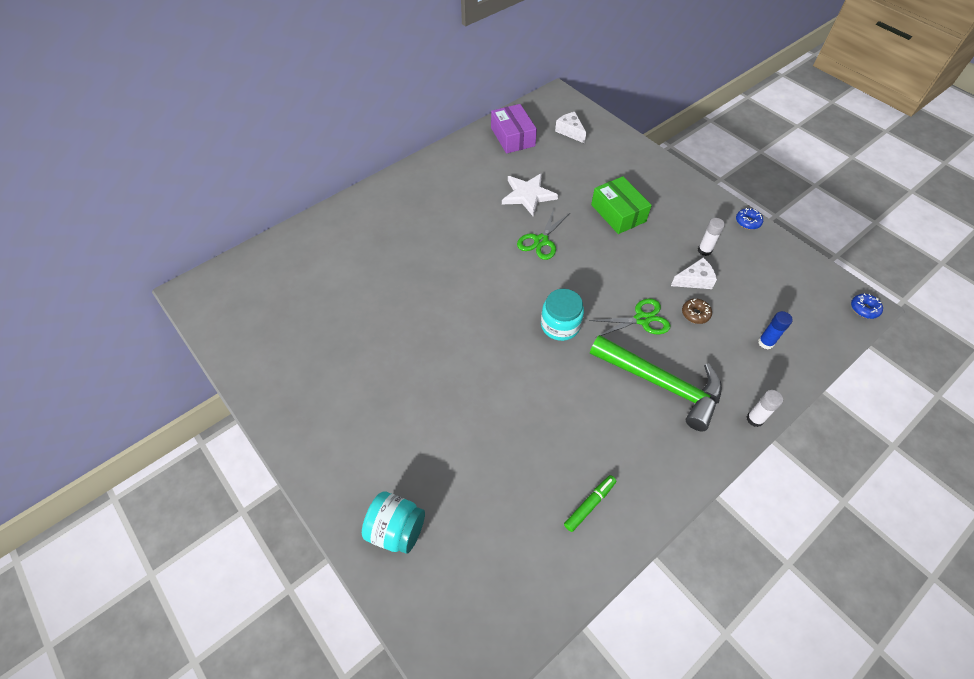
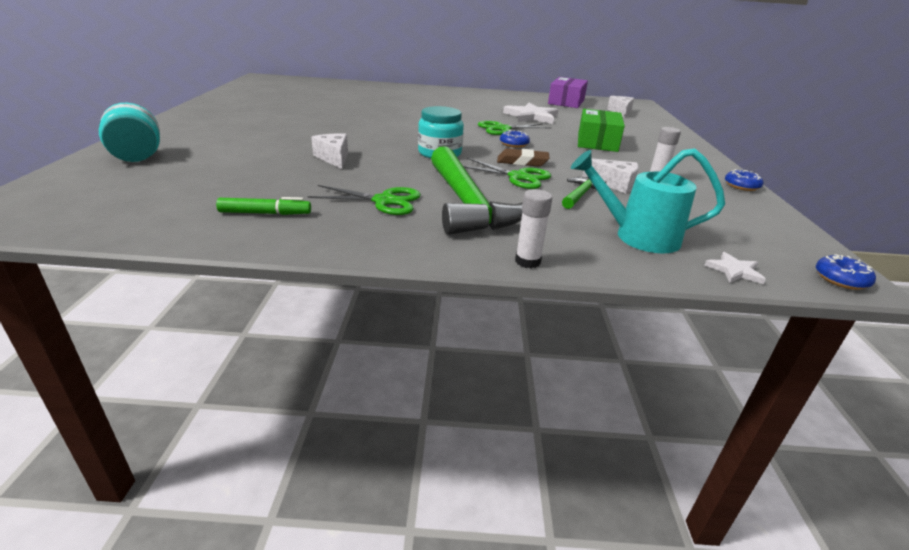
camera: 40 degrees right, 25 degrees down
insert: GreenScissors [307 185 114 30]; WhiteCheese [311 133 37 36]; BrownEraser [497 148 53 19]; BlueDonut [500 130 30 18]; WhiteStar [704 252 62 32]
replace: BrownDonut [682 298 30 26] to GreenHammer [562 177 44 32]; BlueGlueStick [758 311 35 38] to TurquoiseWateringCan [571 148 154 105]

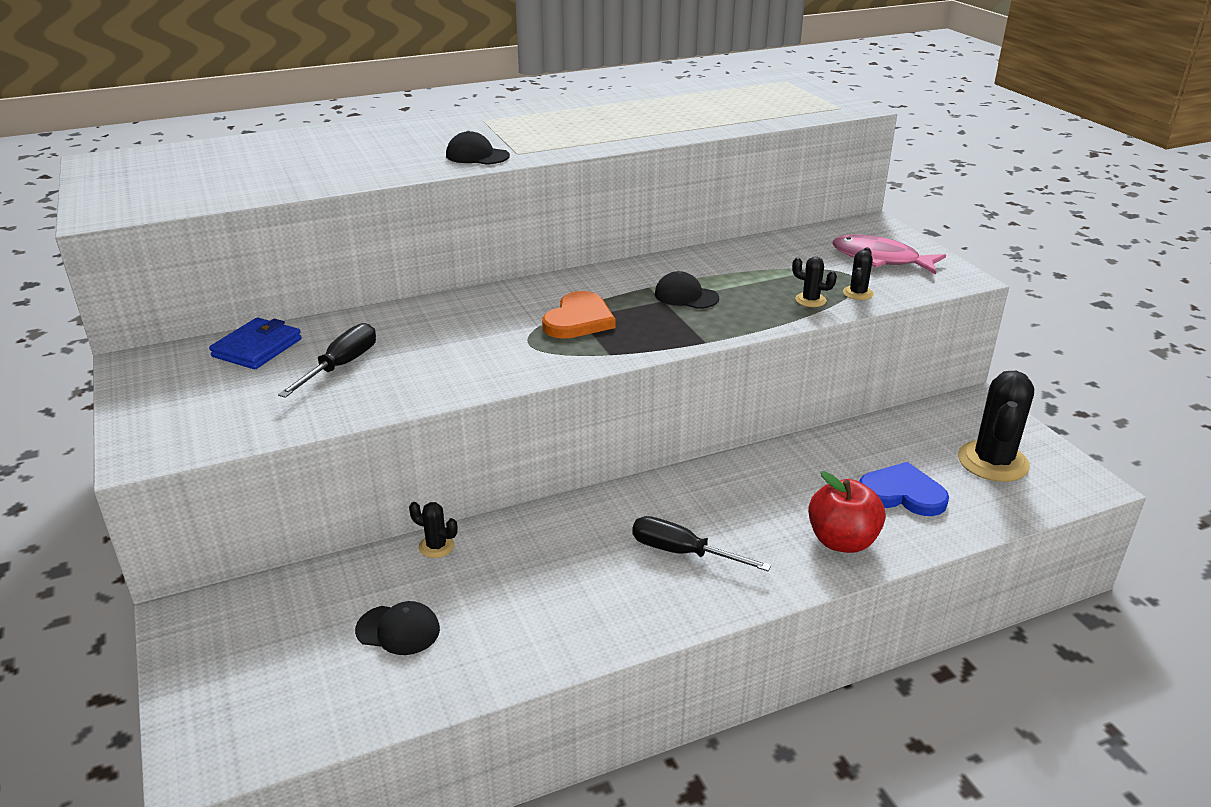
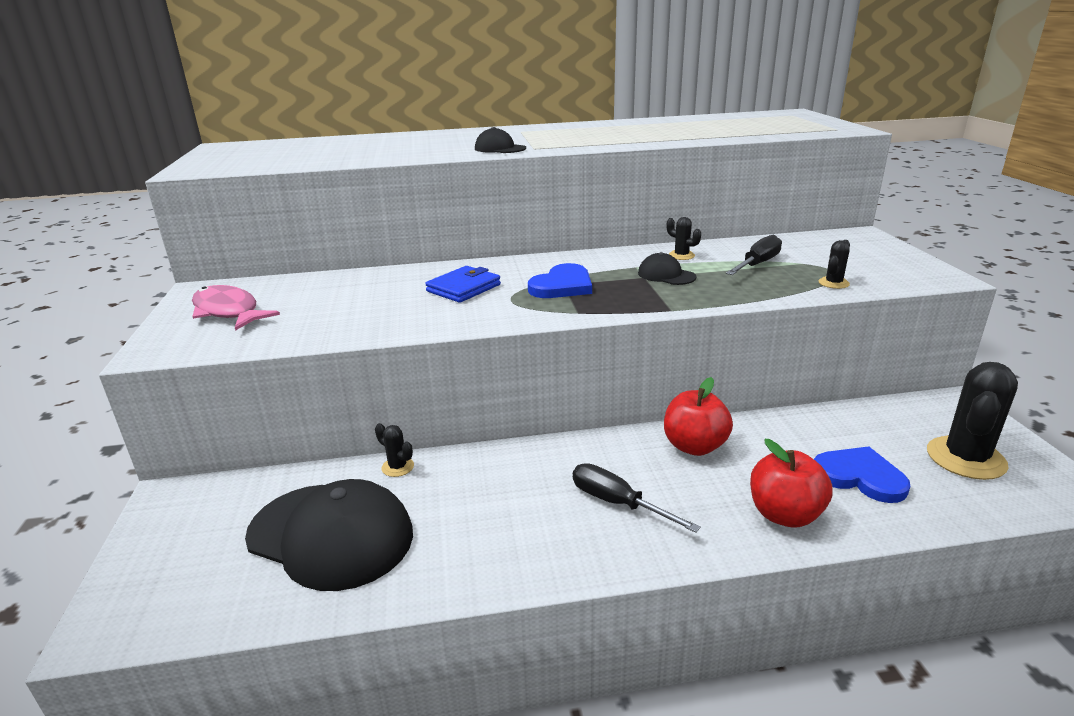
camera: 15 degrees right, 5 degrees down
insert: RedApple [664 377 69 79]
move: PinkFish [833 234 113 41] to [192 285 88 46]; BlueWallet [209 318 93 51] to [425 266 76 37]; BlackCactus [792 257 45 50] to [667 217 34 43]; BlackScrewdriver [278 323 98 75] to [726 235 56 40]
recolor: OrangeHeart [542 291 73 48] to BlueHeart [528 263 64 35]
resize: BlackCap [355 601 85 54] = [245 479 168 112] x2.19

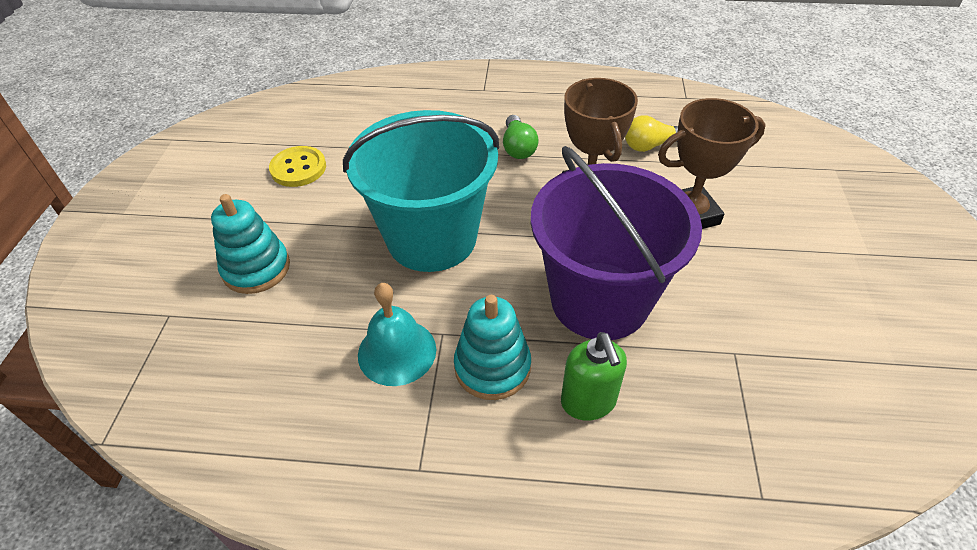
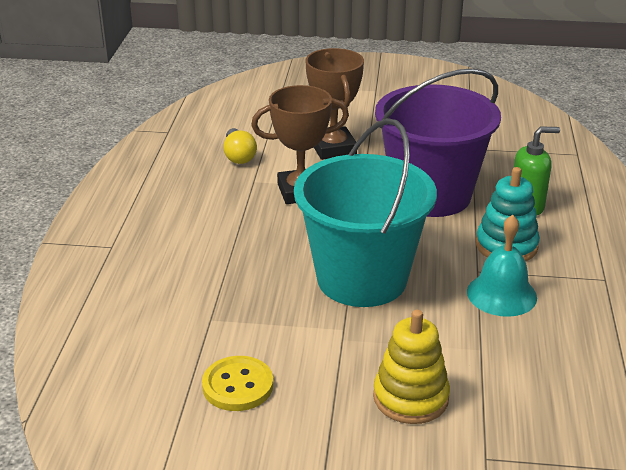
camera: 90 degrees left, 15 degrees down
delete: GreenLightBulb [503 115 36 44]
recolor: TurquoiseStackingToy [211 194 79 100] to YellowStackingToy [373 310 77 114]

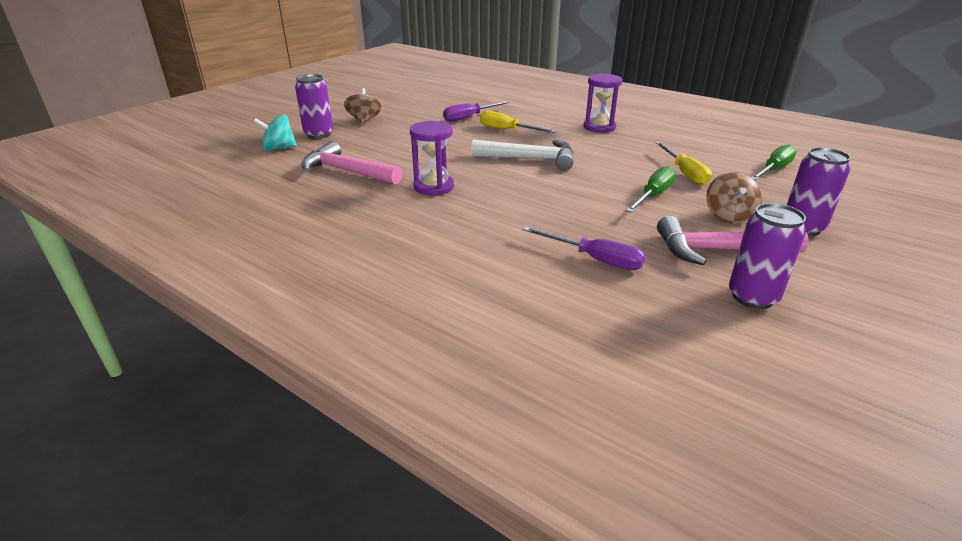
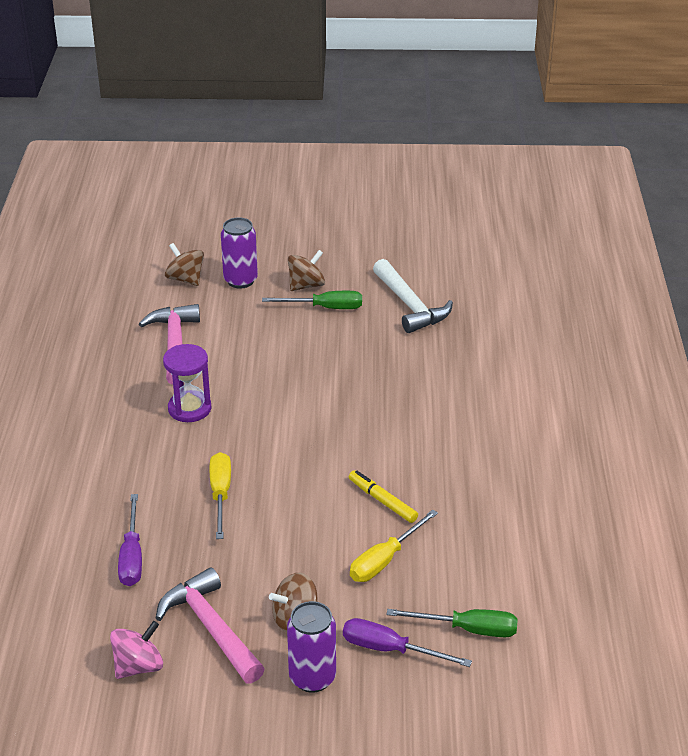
camera: 55 degrees right, 5 degrees up
delete: PurpleHourglass [584 74 38 59]
insert: YellowMarker [349 470 69 53]
move: YellowScrewdriver [480 111 76 22] to [210 452 21 87]; GreenScrewdriver [626 166 50 47] to [262 291 100 18]; PurpleScrewdriver [443 101 67 21] to [343 618 129 49]; WhiteHammer [471 140 102 30] to [373 259 80 74]
replace: PurpleCan [729 203 77 106] to PinkSpinningTop [110 621 53 58]
recolor: TurquoiseSpinningTop [254 115 43 36] to BrownSpinningTop [165 243 39 43]

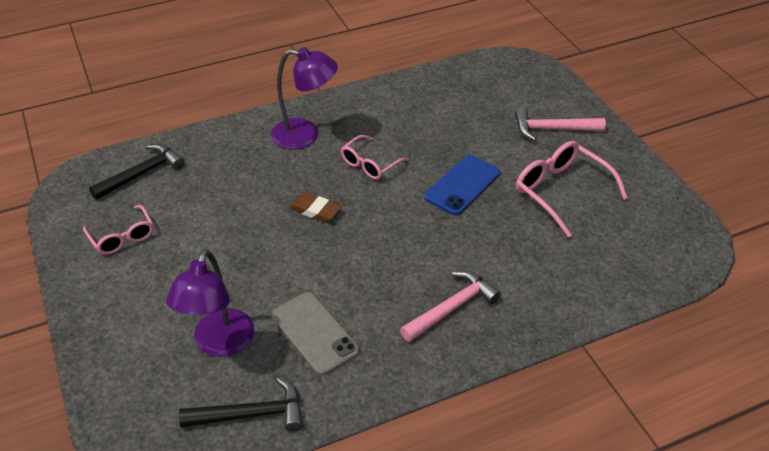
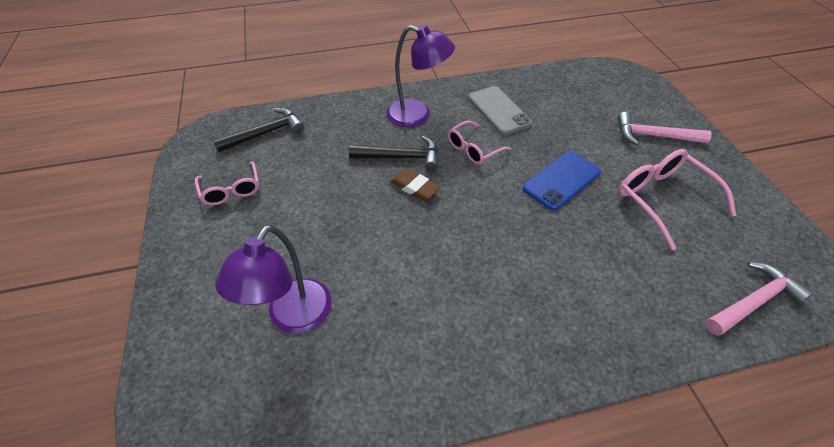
camera: 10 degrees right, 5 degrees up
move: BlackHammer [179 377 124 55] to [349 136 89 35]; GreyPhone [271 292 88 83] to [468 86 64 49]; PinkHammer [400 270 101 72] to [705 262 108 74]

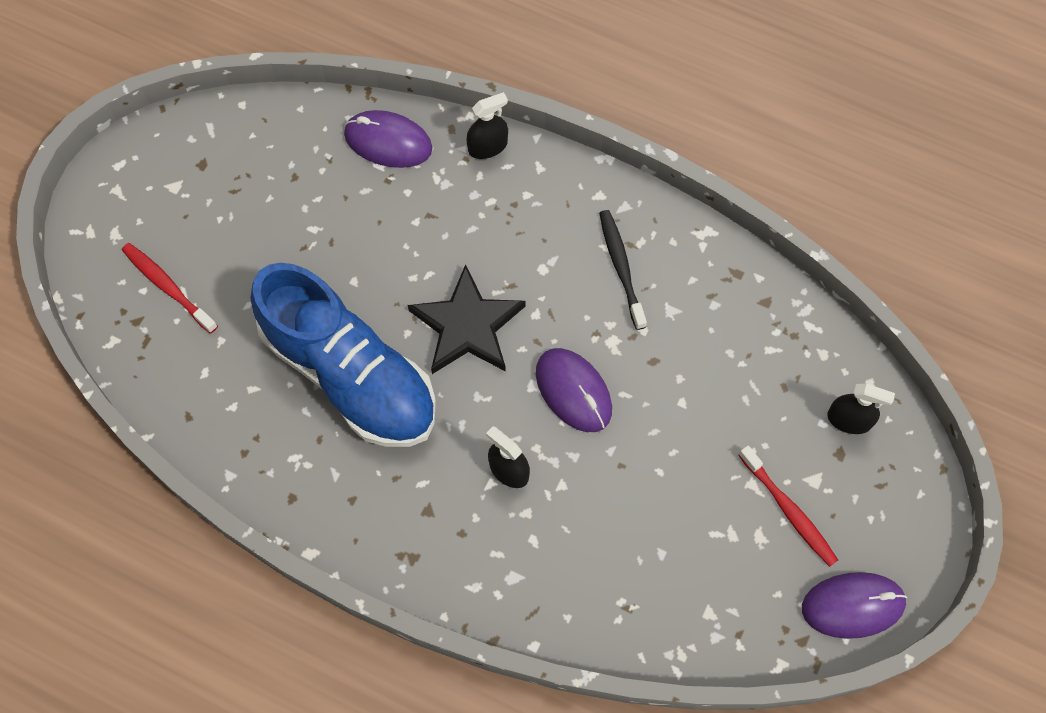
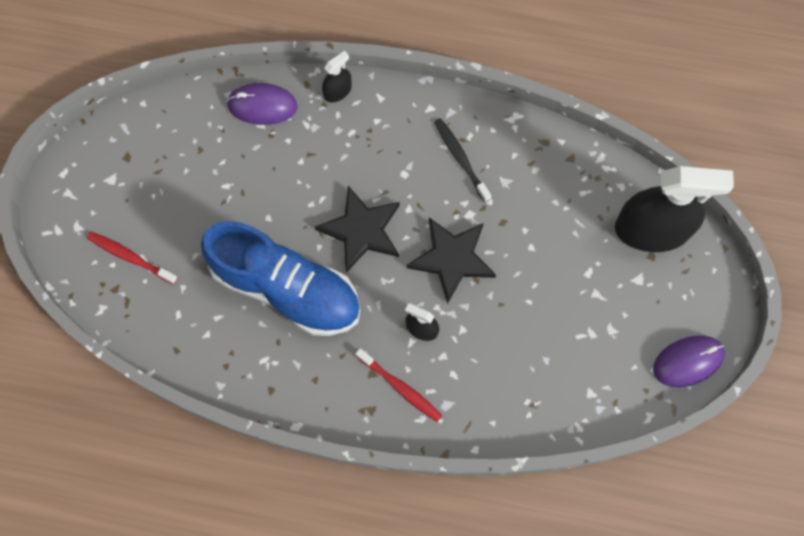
camera: 15 degrees left, 5 degrees up
move: RedToothbrush [738 446 100 121] to [355 348 87 74]
replace: PurpleMouse [536 348 76 84] to BlackStar [406 217 90 87]
resize: BlackSprayBottle [827 383 68 51] = [615 166 119 86] x2.28

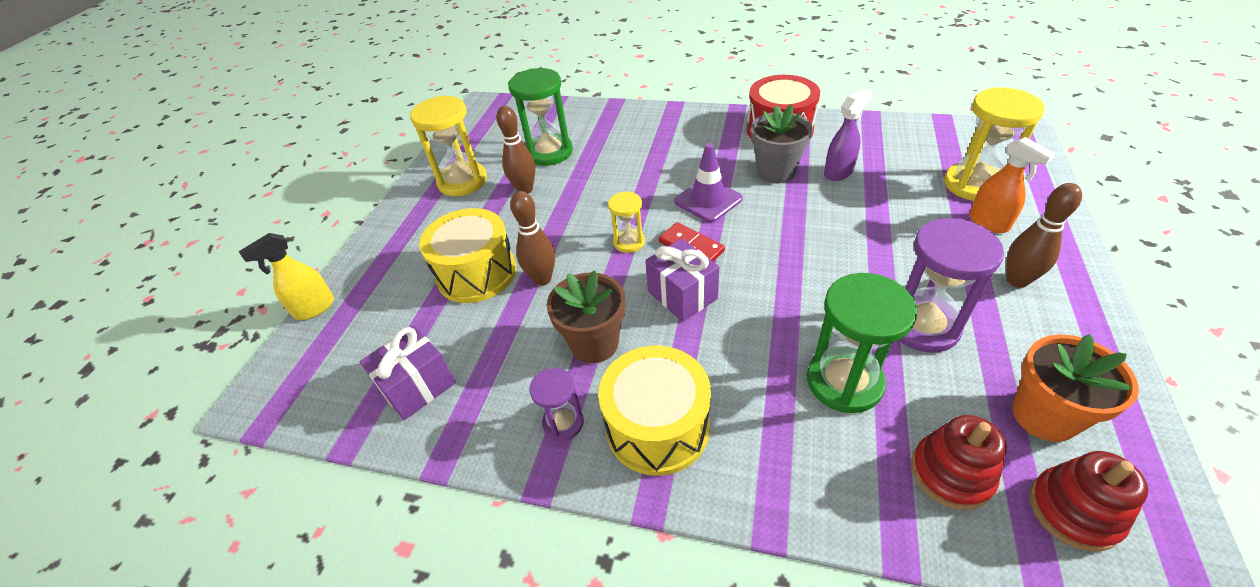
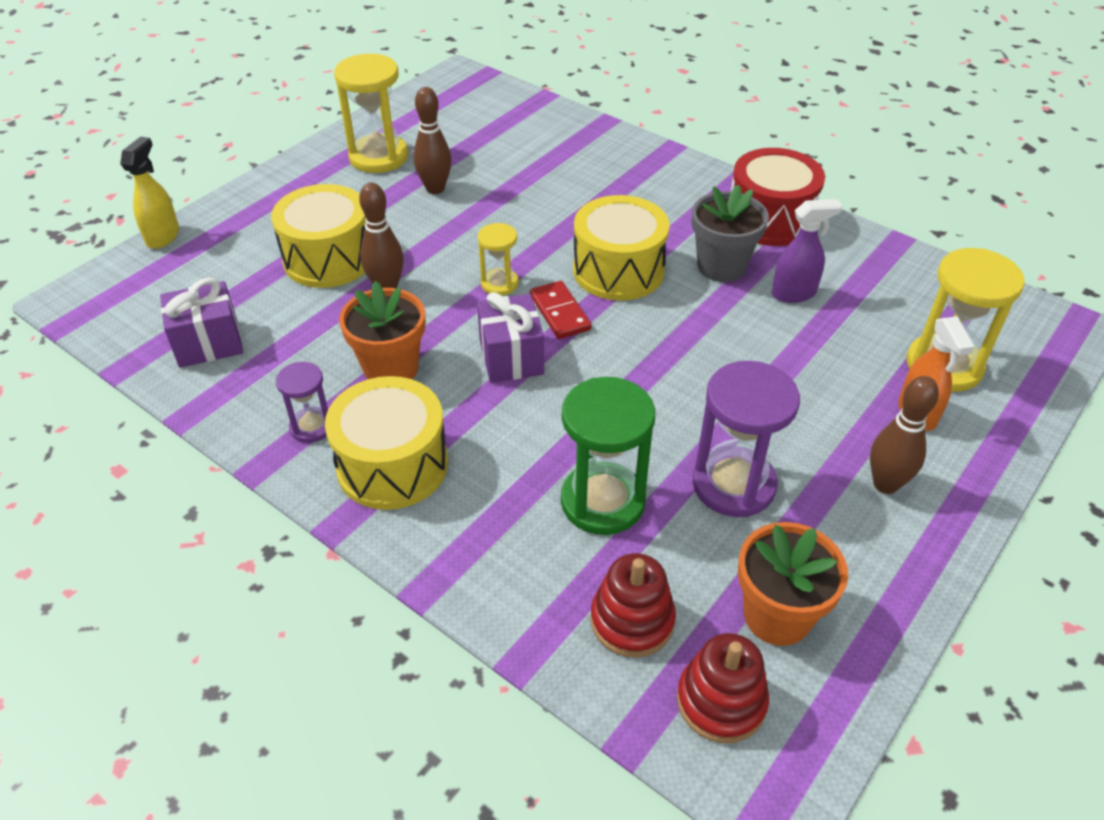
camera: 20 degrees right, 0 degrees up
delete: GreenHourglass [508 68 65 98]
replace: PurpleTrafficCone [674 143 69 80] to YellowDrum [573 195 97 106]
recolor: BrownFlowerPot [547 270 78 93] to OrangeFlowerPot [339 281 86 98]
rotate: YellowSprayBottle [239 233 95 87] = [120 136 59 113] 120 degrees clockwise

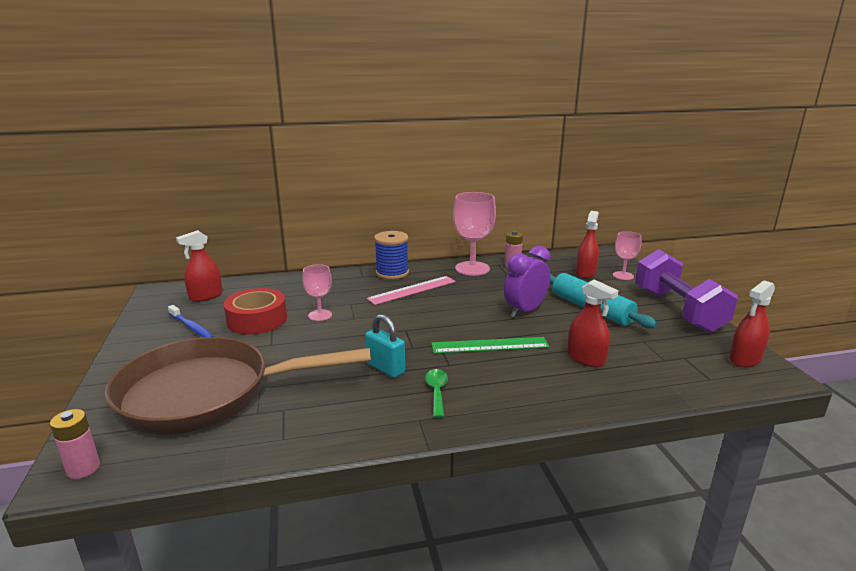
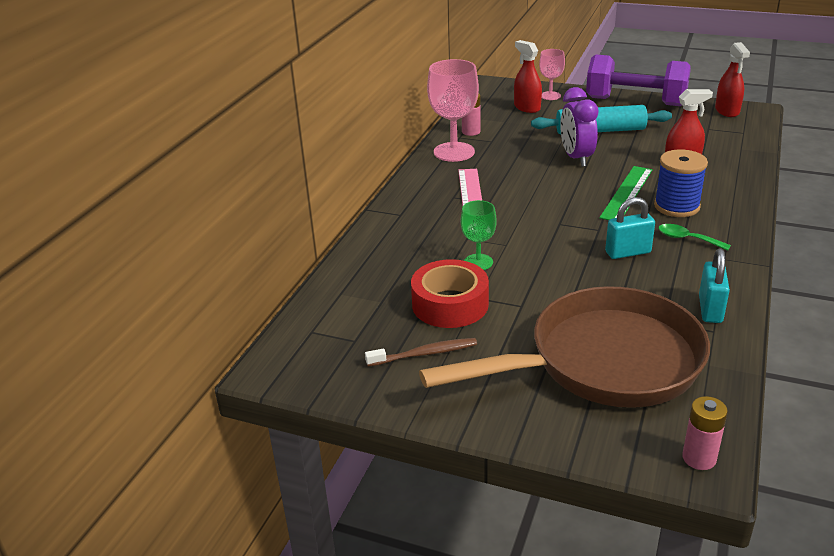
camera: 55 degrees left, 10 degrees up
delete: RedSprayBottle [176 230 46 72]
insert: TurquoisePadlock [699 248 31 75]
move: BlueSpool [374 231 35 48] to [654 150 54 67]
recolor: BlueToothbrush [168 305 46 32] to BrownToothbrush [365 338 112 29]; PinkGoblet [302 264 30 57] to GreenGoblet [461 200 36 70]
rotate: BrownPan [105 337 266 98] = [419 286 291 122] 135 degrees counterclockwise

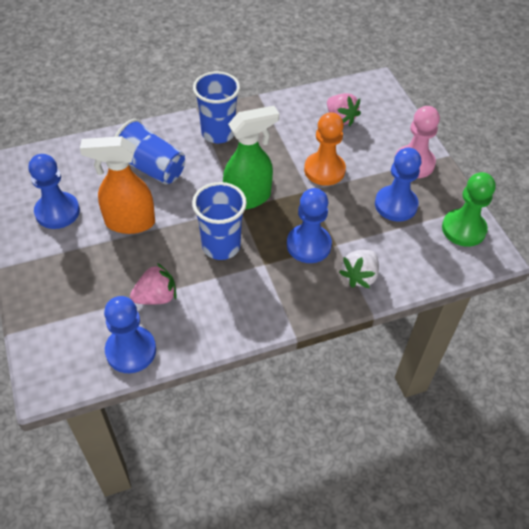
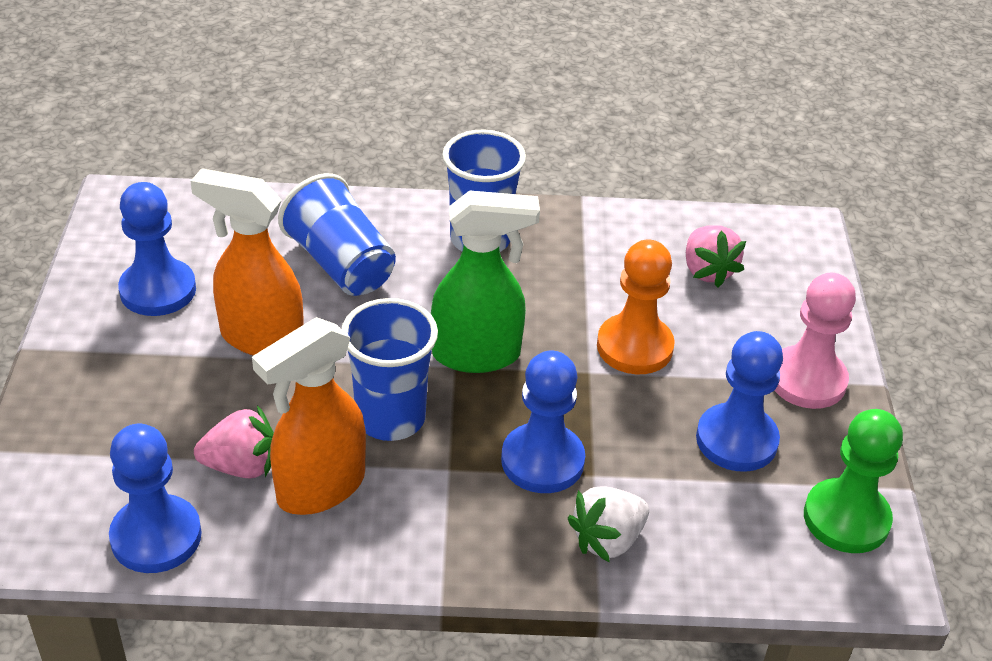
camera: 20 degrees right, 10 degrees down
insert: OrangeSprayBottle [252 317 114 198]

